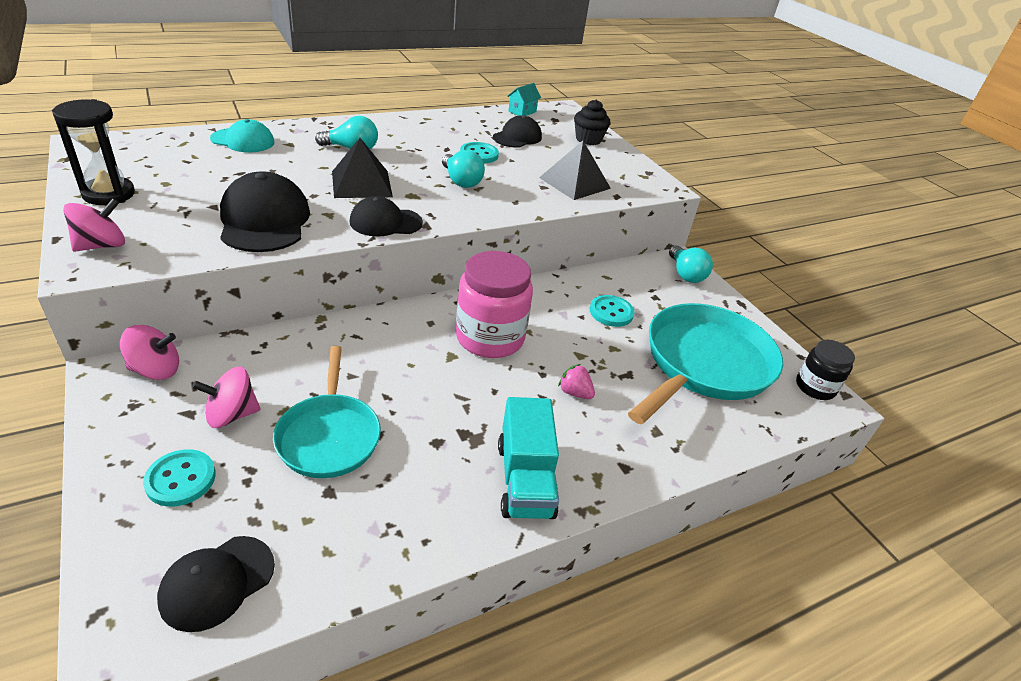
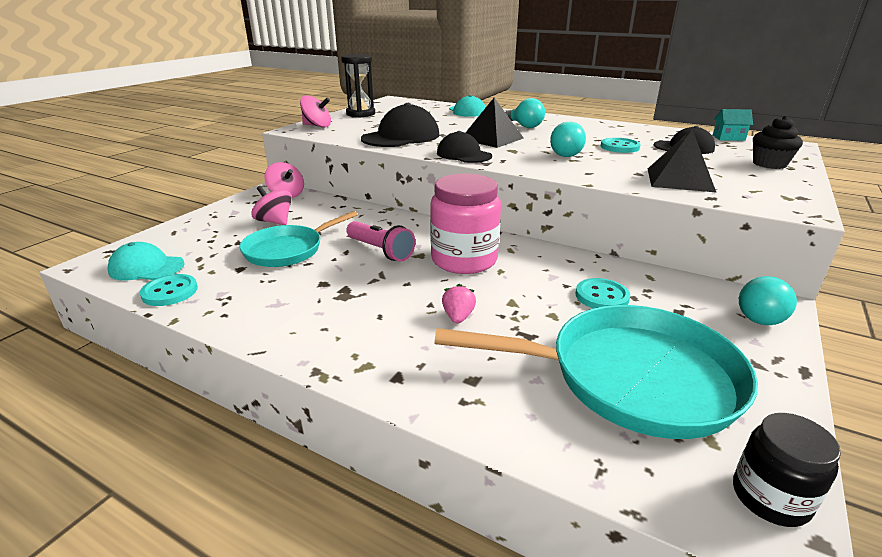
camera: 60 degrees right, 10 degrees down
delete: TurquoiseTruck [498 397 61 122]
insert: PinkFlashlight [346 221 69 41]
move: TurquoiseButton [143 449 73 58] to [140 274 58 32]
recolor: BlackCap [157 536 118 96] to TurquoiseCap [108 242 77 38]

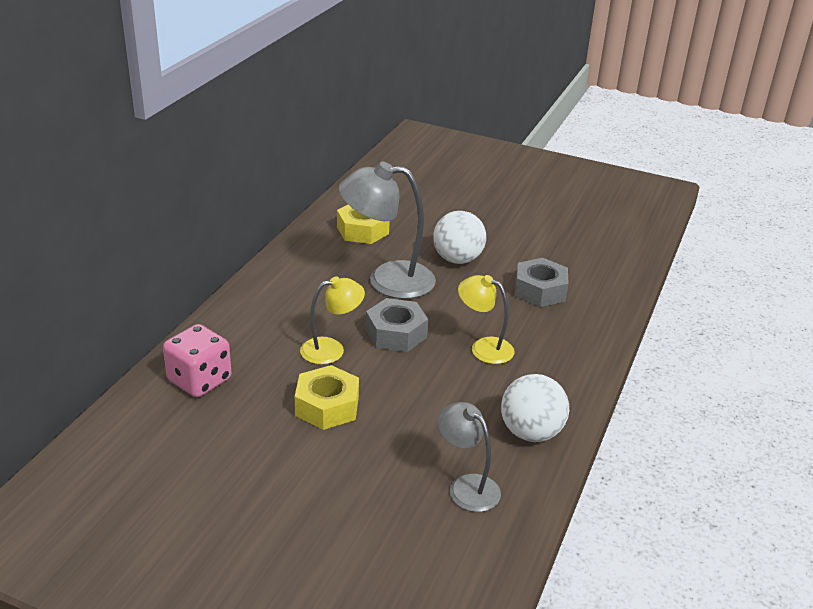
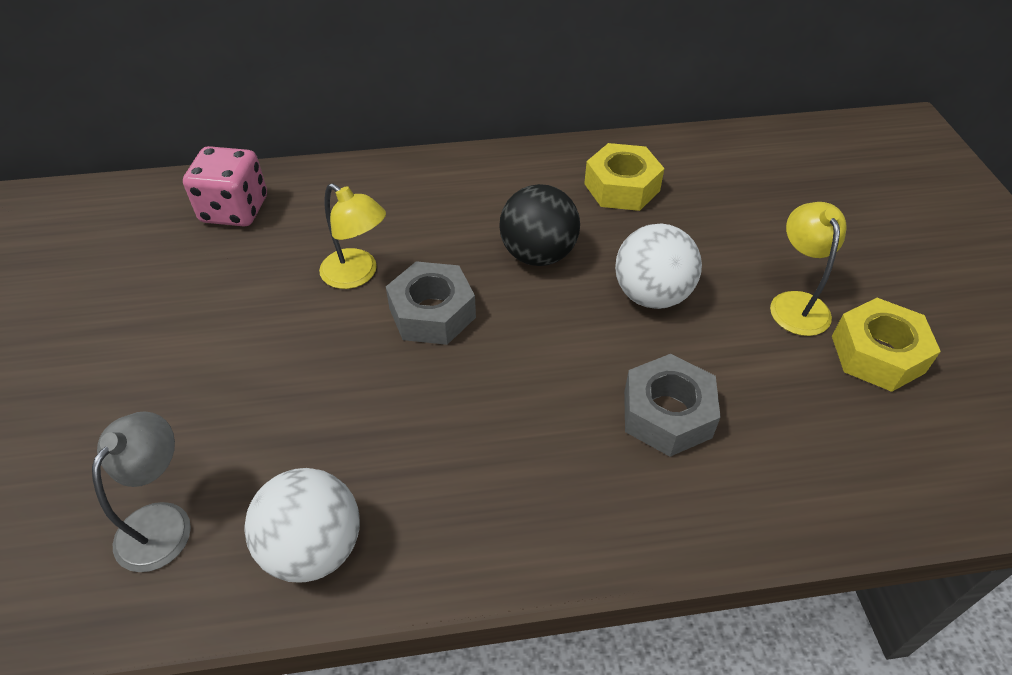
camera: 60 degrees right, 15 degrees up
move: YellowLamp [458 275 56 89] to [770 202 76 134]; YellowNut [295 365 64 65] to [832 298 109 94]
replace: GreyLamp [339 162 97 137] to BlackBall [499 184 81 82]

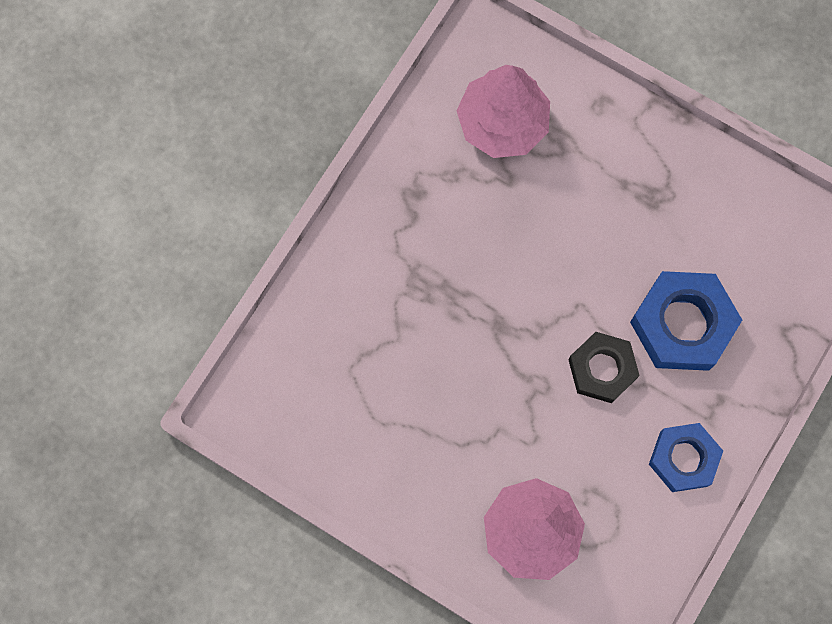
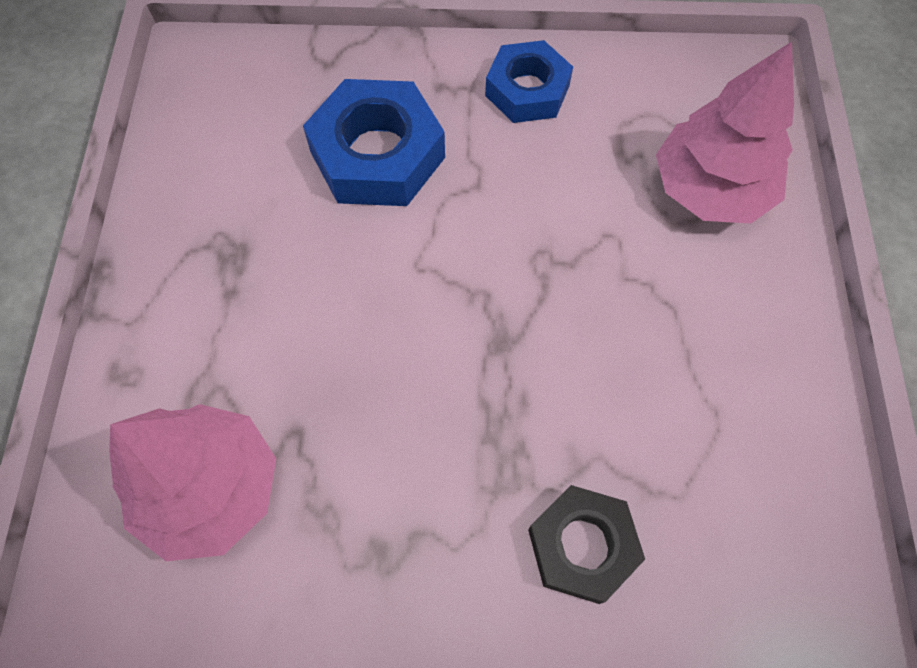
camera: 120 degrees left, 10 degrees down
move: BlackNut [568 332 72 71] to [528 485 117 119]

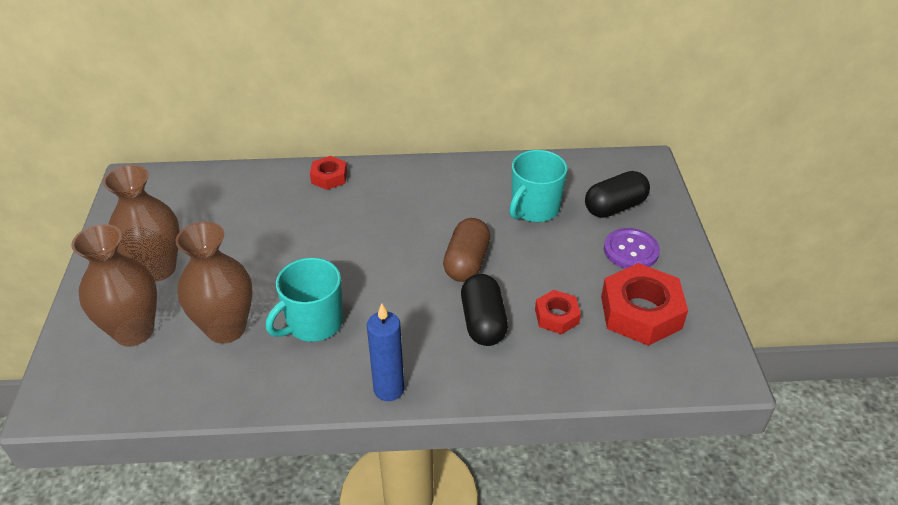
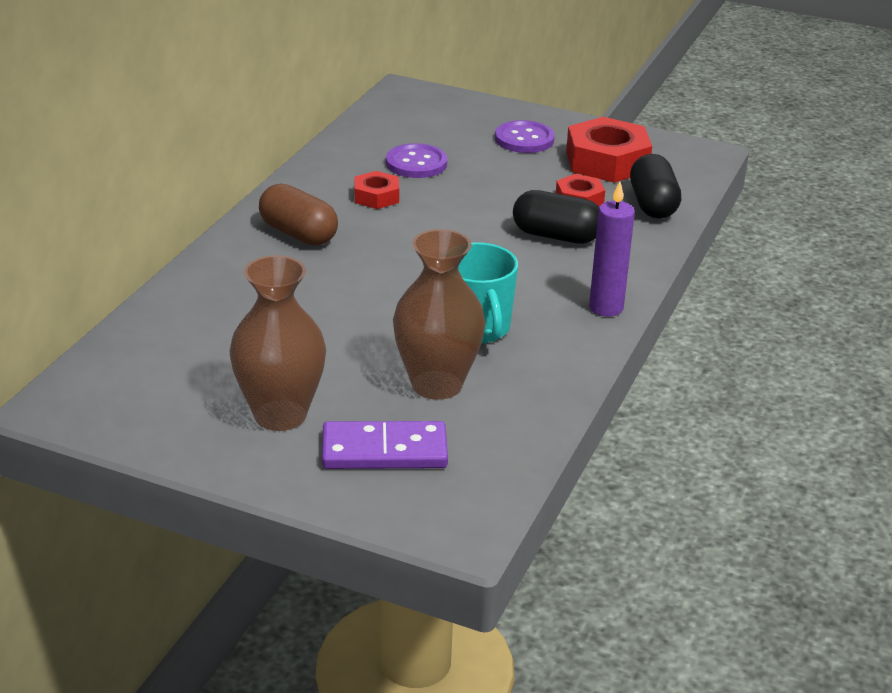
camera: 65 degrees left, 10 degrees down
move: BrownCapsule [443 218 47 64] to [259 183 79 62]; RedNut [310 156 37 34] to [355 171 44 38]; BlackCapsule [585 171 65 47] to [630 154 51 65]
replace: BrownVase [71 224 86 122] to PurpleDomino [322 421 126 48]; TurquoiseMug [509 150 58 72] to PurpleButton [386 143 61 35]
recolor: BlueCandle [367 303 37 98] to PurpleCandle [589 181 46 136]

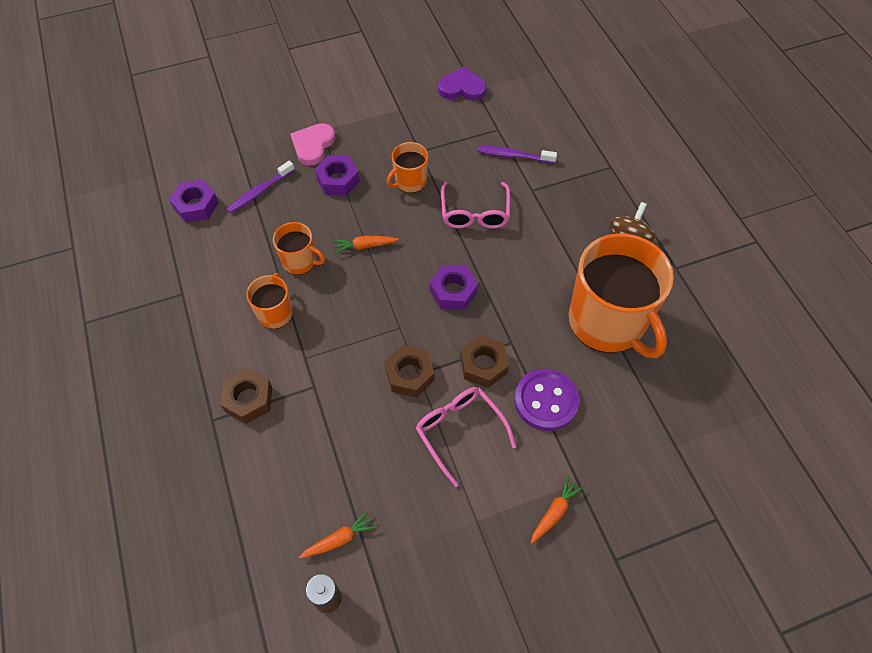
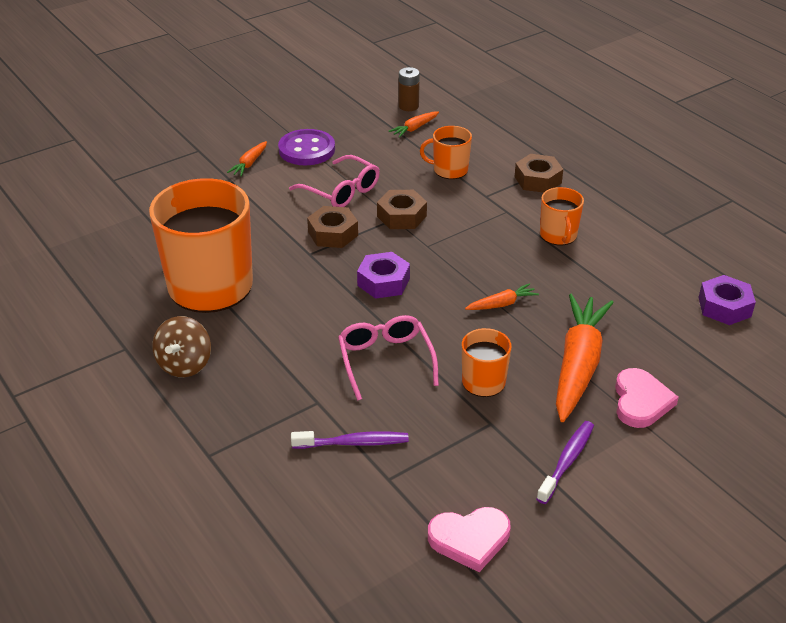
camera: 165 degrees right, 20 degrees down
move: PurpleButton [514 369 65 62] to [278 129 57 36]; OrangeMug [273 222 52 53] to [420 126 52 53]; PurpleToothbrush [226 161 69 52] to [536 421 58 83]
replace: PurpleNut [315 155 45 41] to OrangeCarrot [556 294 58 128]
recolor: PurpleHeart [438 67 49 34] to PinkHeart [428 507 83 65]

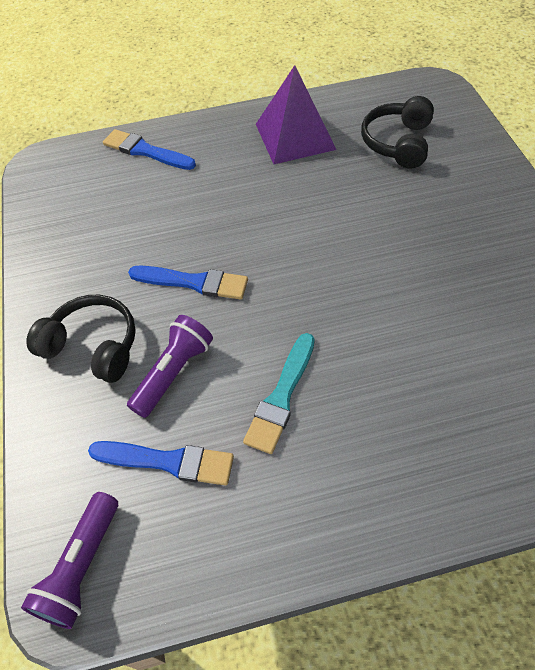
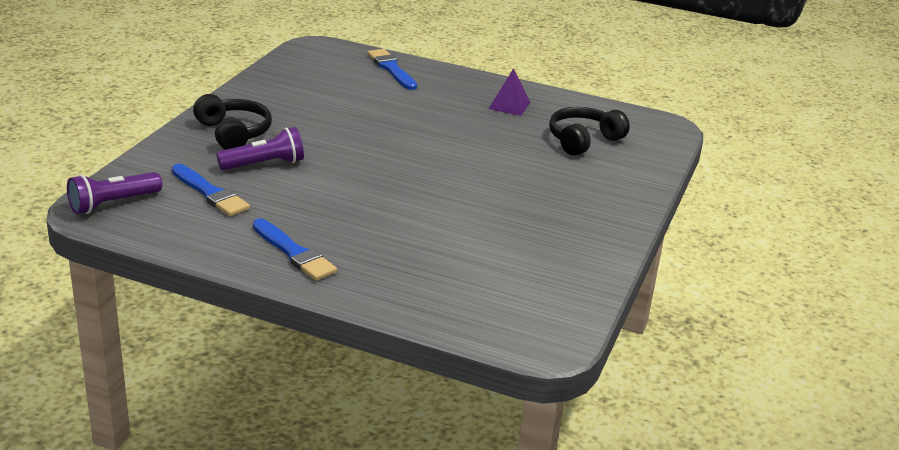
camera: 30 degrees right, 25 degrees down
delete: TurquoiseBrush [243 333 72 121]
move: BlueBrush [128 265 120 35] to [253 219 84 62]
resize: PurplePyramid [256 65 81 99] = [489 68 42 48] x0.56

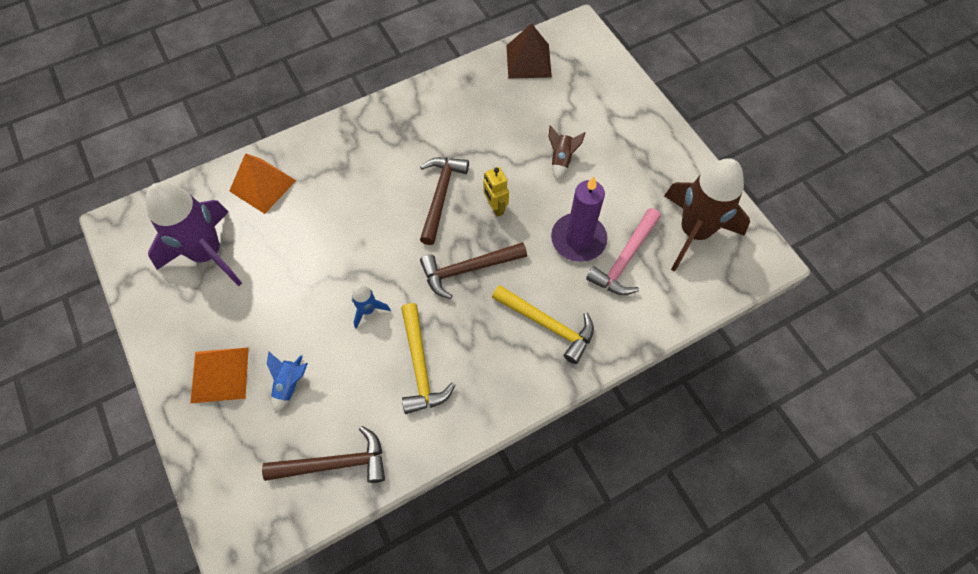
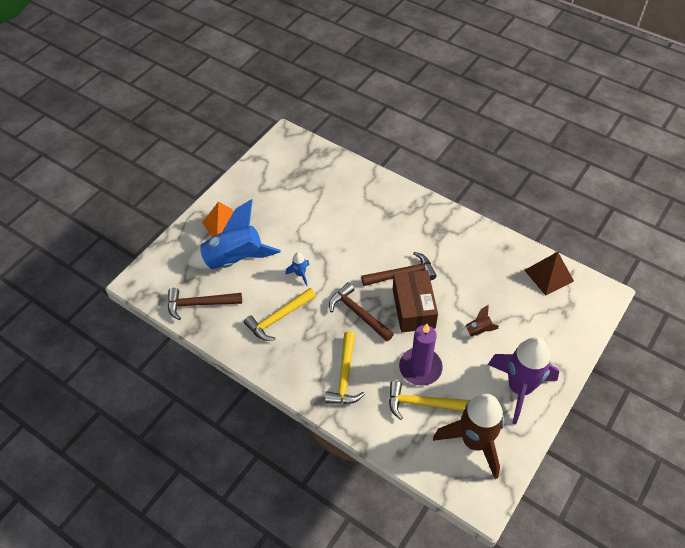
camera: 65 degrees right, 10 degrees down
delete: OrangePyramid [229 153 67 61]
move: PurpleRocket [146 182 96 104] to [488 337 71 88]
replace: YellowRobot [483 167 26 50] to BrownBox [393 270 45 62]
recolor: PinkHammer [586 208 75 87] to YellowHammer [389 381 82 39]
rotate: BrownHammer [262 426 123 57] = [168 288 74 32] 120 degrees clockwise
resize: BlueRocket [267 351 41 62] = [187 199 94 70] x2.36

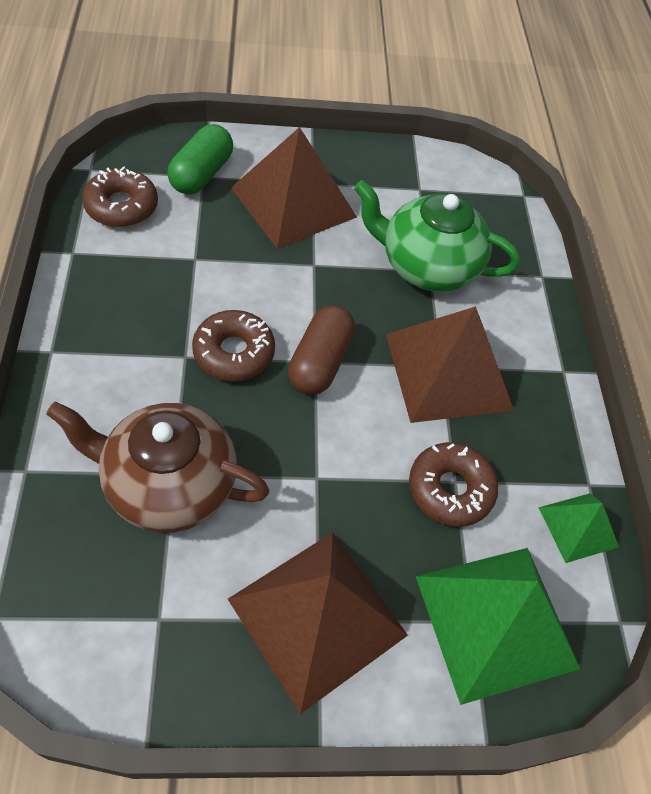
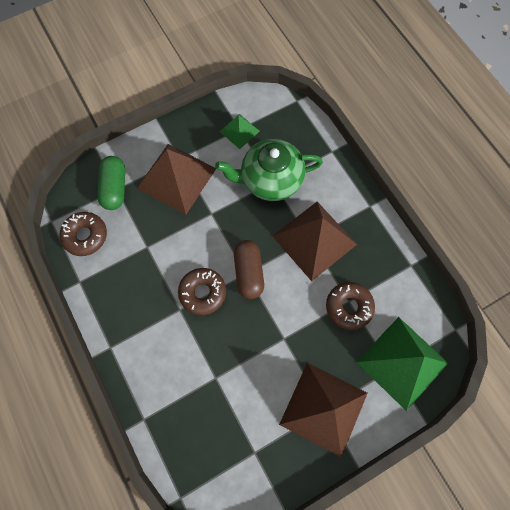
camera: 20 degrees left, 15 degrees up
delete: BrownTeapot [46 402 223 131]
move: GreenPyramid [538 493 81 70] to [220 114 39 35]

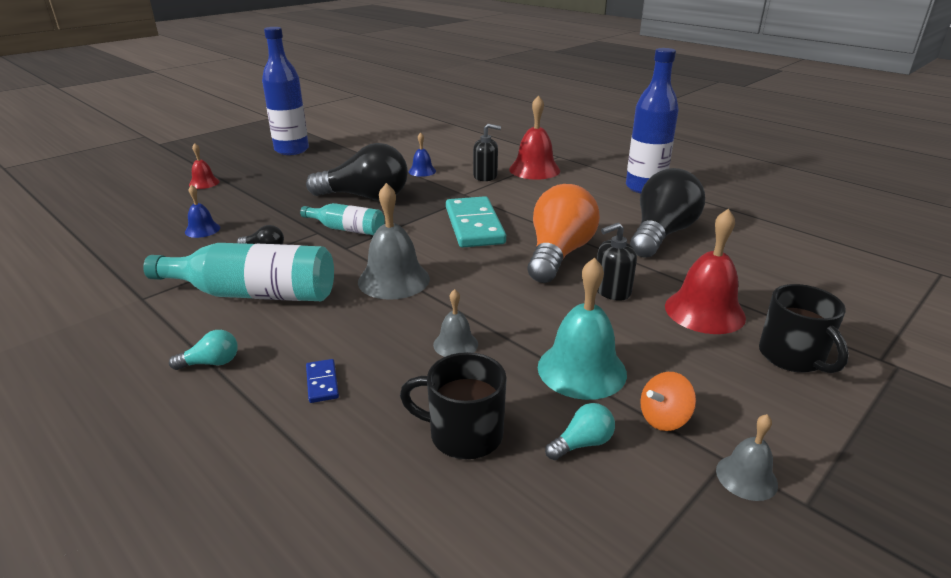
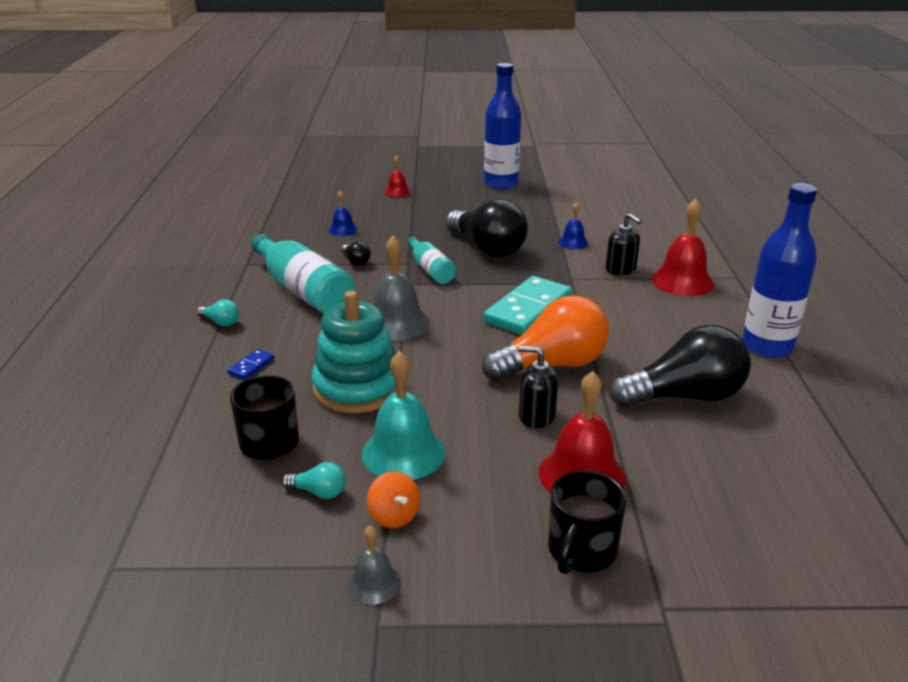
camera: 45 degrees right, 0 degrees up
replace: GreyBell [433 289 45 68] to TurquoiseStackingToy [312 291 85 122]
rotate: OrangeSpinningTop [640 372 56 59] = [367 471 53 57] 135 degrees counterclockwise

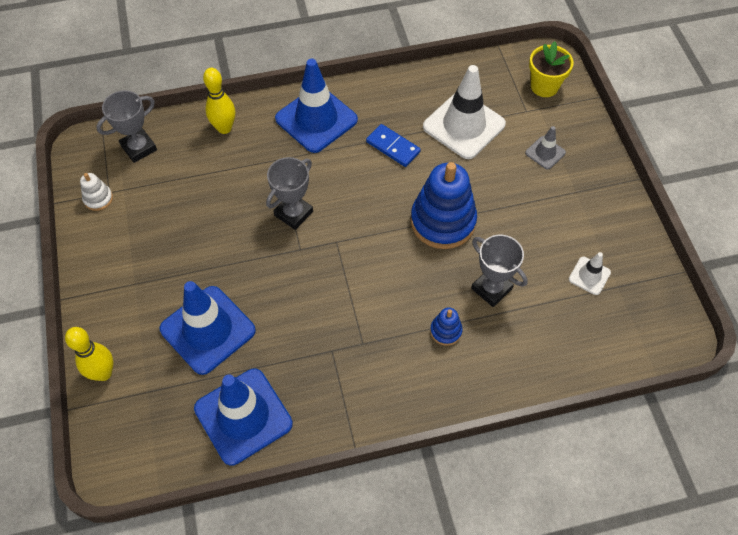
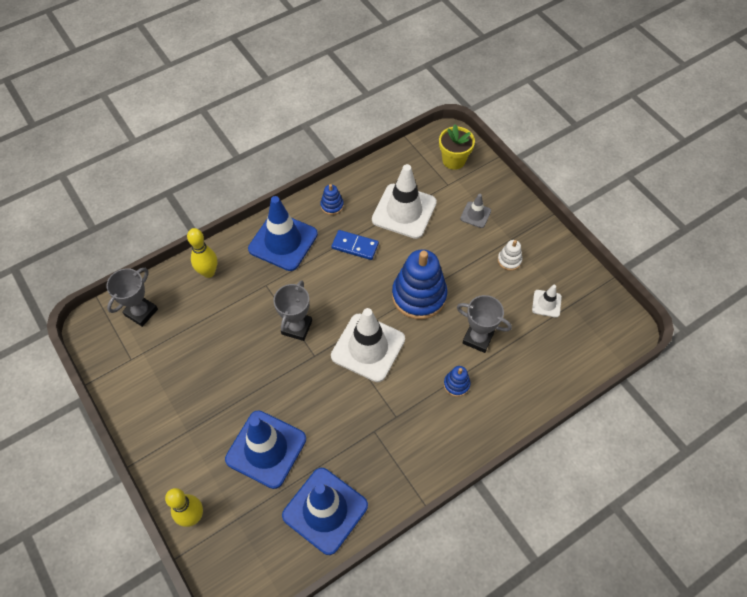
camera: 20 degrees left, 0 degrees up
insert: BlueStackingToy [320 184 24 31]; WhiteTrafficCone [331 308 74 74]
move: WhiteStackingToy [80 173 33 38] to [498 240 24 31]

